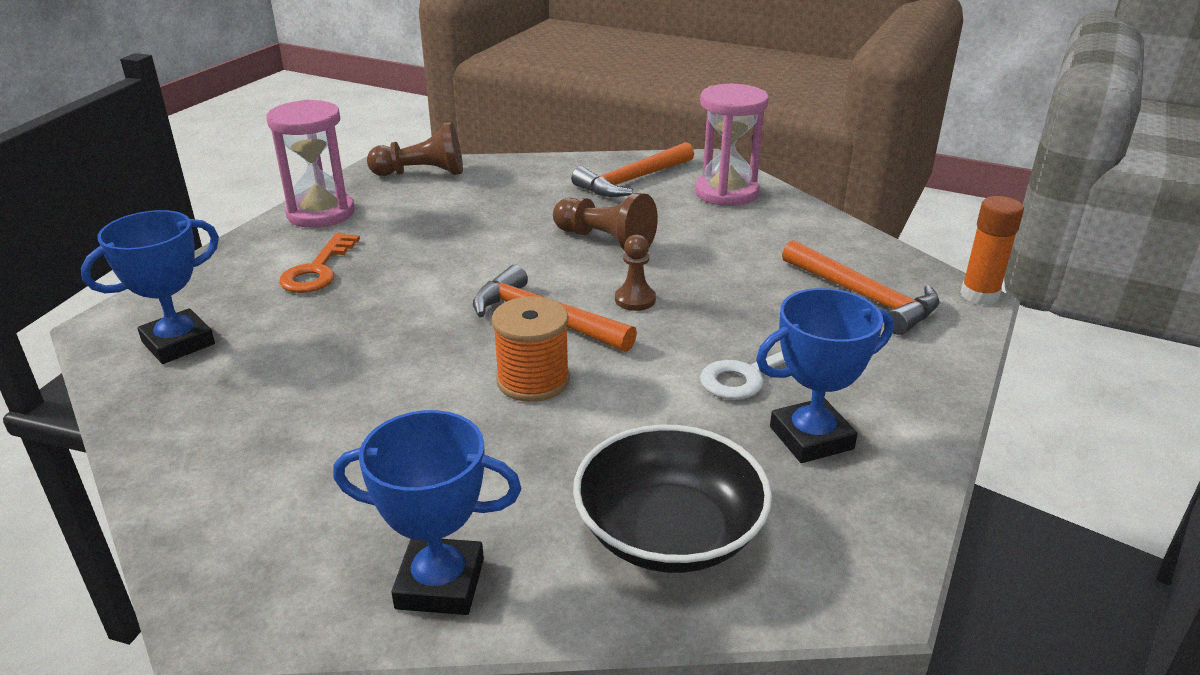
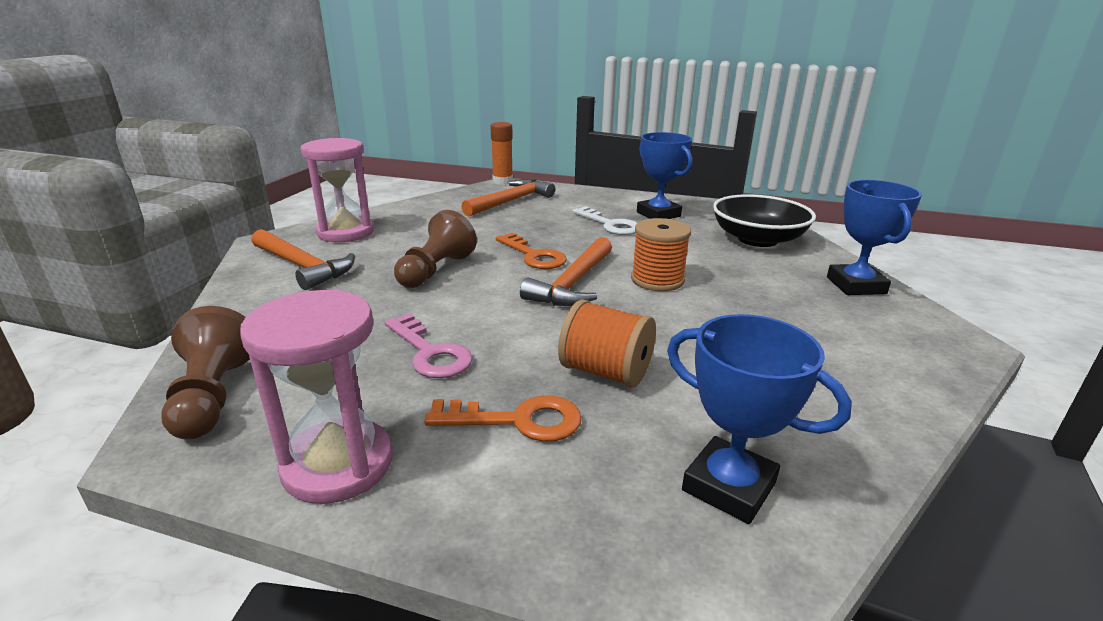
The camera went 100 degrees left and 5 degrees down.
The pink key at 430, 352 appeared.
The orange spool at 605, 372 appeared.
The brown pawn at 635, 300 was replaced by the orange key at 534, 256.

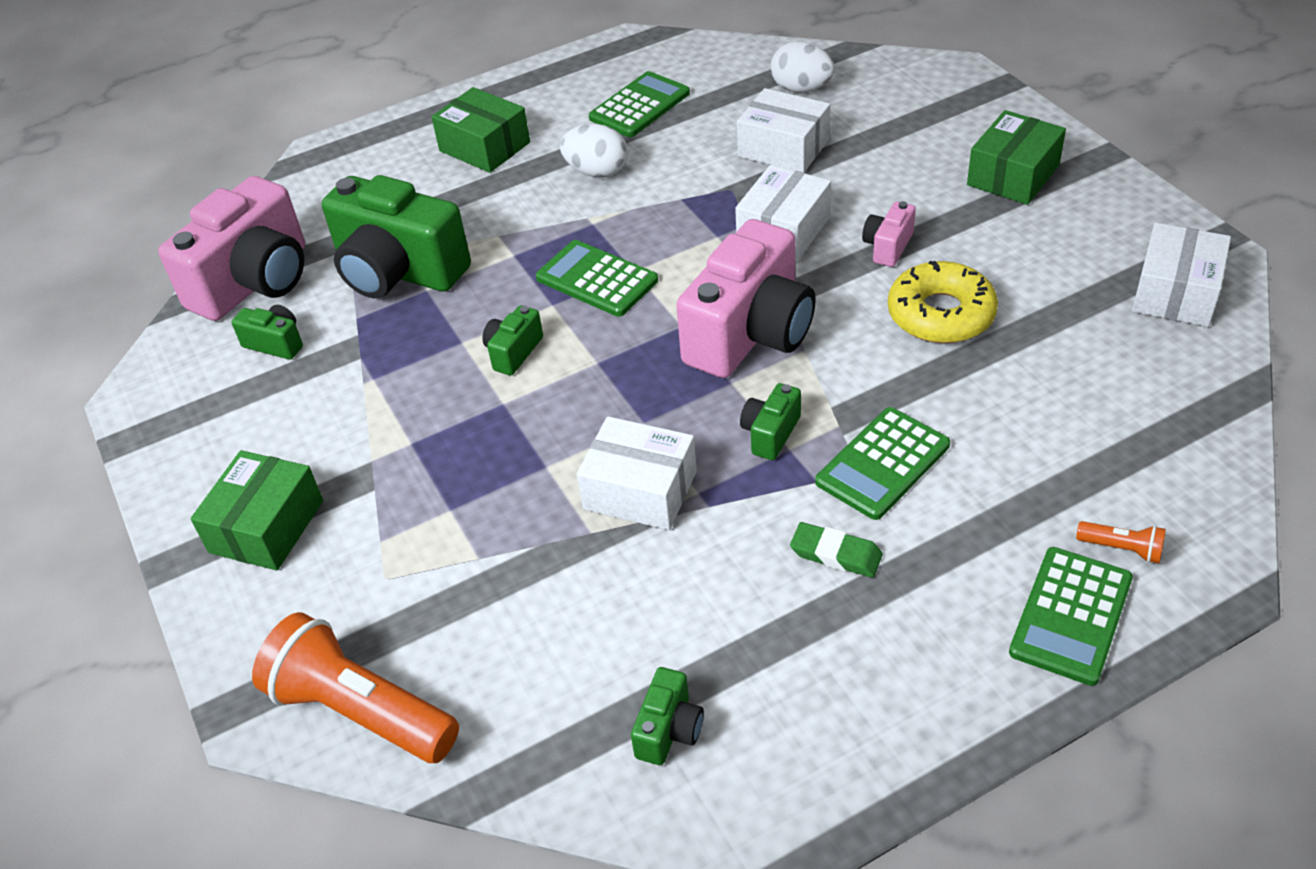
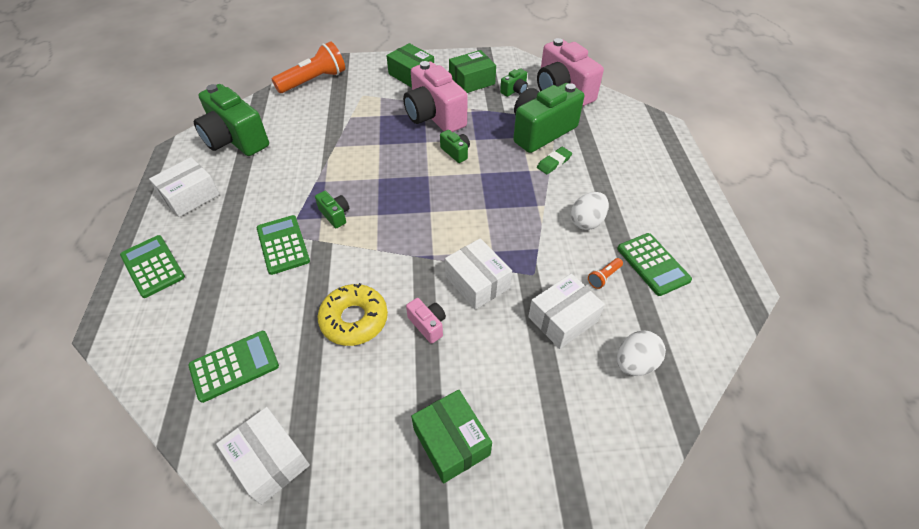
The camera went 110 degrees right and 5 degrees up.
The green box moved from 484, 147 to 472, 81.
The green calculator moved from 597, 279 to 234, 366.
The white box moved from 640, 490 to 190, 196.
The pink camera moved from 750, 334 to 434, 116.
The green eraser moved from 836, 554 to 554, 162.
The orange flashlight moved from 1122, 549 to 604, 277.
The green camera at 669, 730 changed to 2.27 times the size.

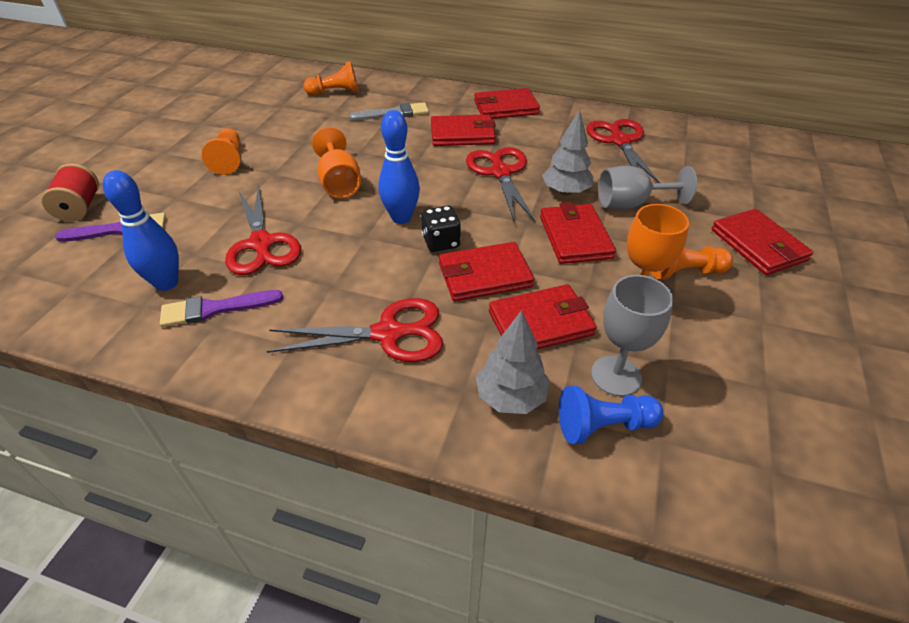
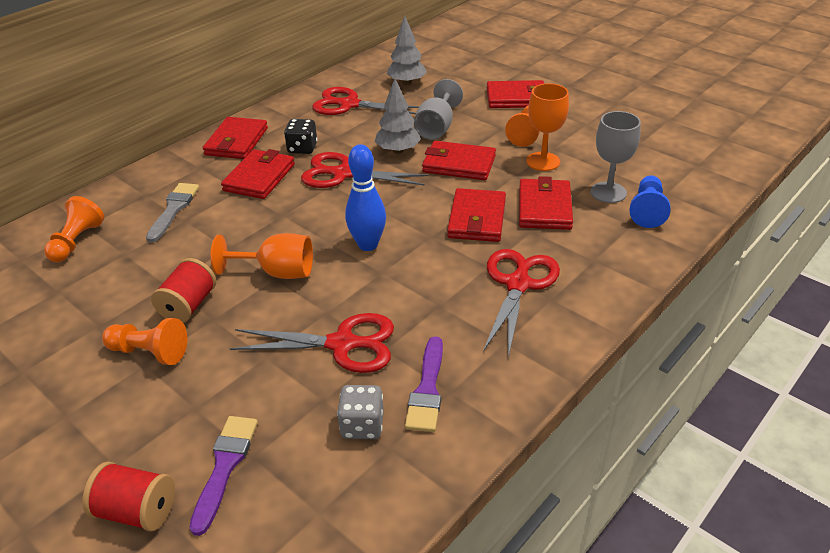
The camera went 65 degrees left and 5 degrees down.
The red spool at 188, 305 appeared.
The black dice moved from 441, 242 to 302, 148.
The grey tree moved from 511, 397 to 407, 83.
The blue bowling pin at 166, 283 was replaced by the grey dice at 362, 425.

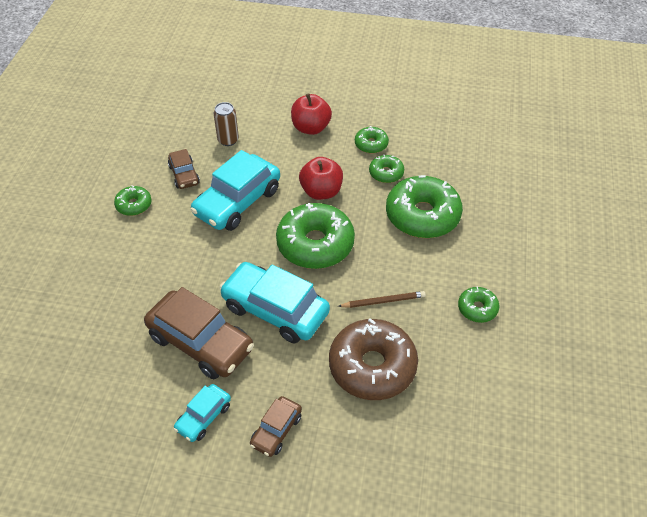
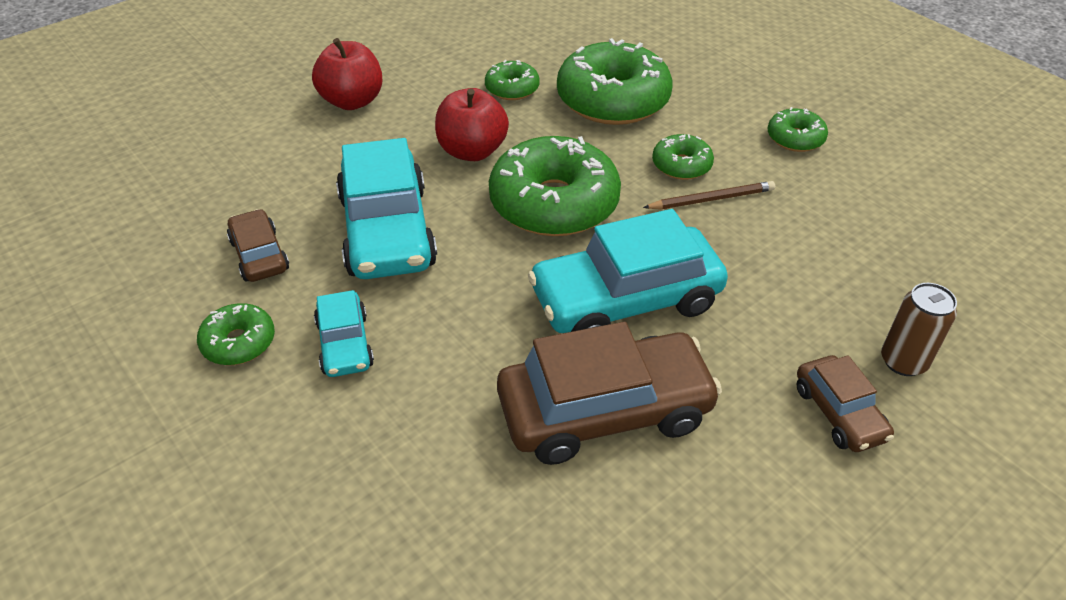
The camera went 50 degrees left and 5 degrees down.
The brown donut at 372, 366 disappeared.
The turquoise car moved from 203, 417 to 345, 344.
The brown can moved from 228, 140 to 903, 361.
The green donut moved from 371, 144 to 681, 165.
The brown car at 184, 175 turned 135 degrees counterclockwise.
The brown pencil at 383, 301 turned 45 degrees clockwise.

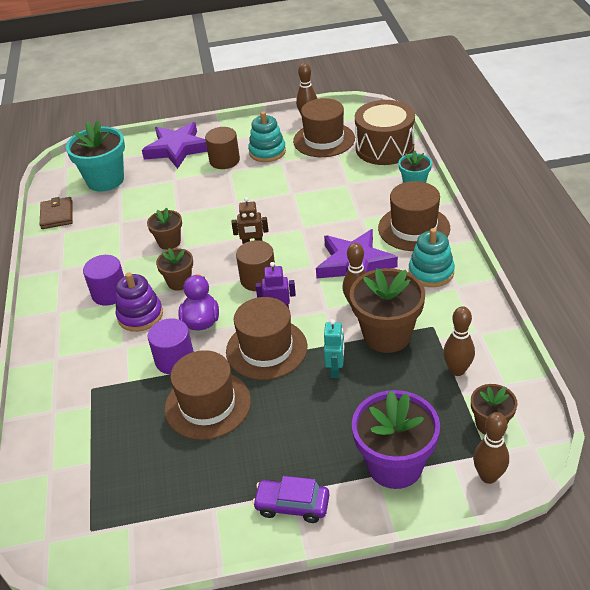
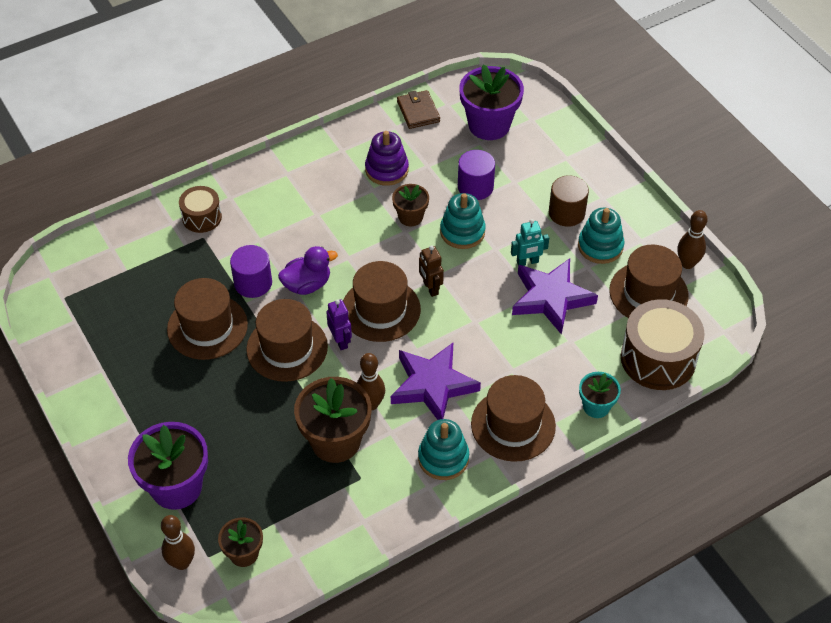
The camera went 65 degrees right and 10 degrees up.
The brown flower pot at 179, 282 disappeared.
The purple car at 292, 505 disappeared.
The brown bowling pin at 457, 370 disappeared.
The brown drum at 202, 217 appeared.
The turquoise stacking toy at 462, 232 appeared.
The purple cylinder moved from 109, 293 to 475, 187.
The purple stacking toy moved from 140, 315 to 386, 170.
The purple star moved from 177, 149 to 551, 298.
The turquoise robot moved from 335, 369 to 527, 262.
The brown cylinder at 258, 279 was replaced by the brown hat at 380, 310.
The turquoise flower pot at 105, 180 became the purple flower pot at 489, 125.
The brown wallet at 57, 215 turned 75 degrees counterclockwise.

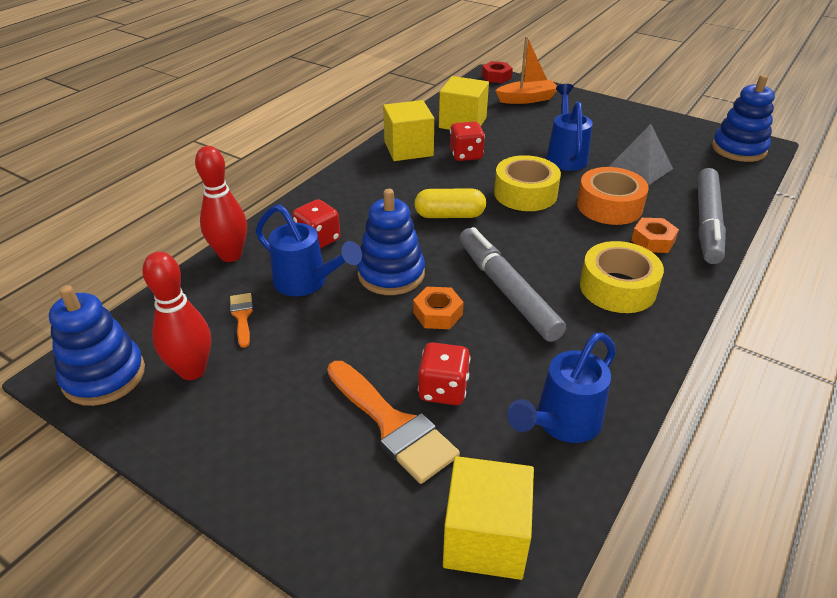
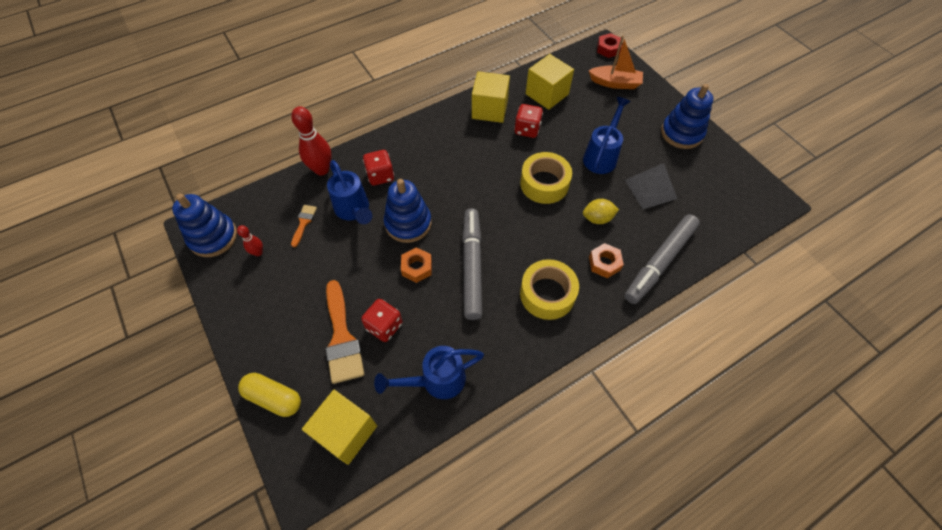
The camera went 25 degrees right and 20 degrees up.
The yellow capsule moved from 449, 215 to 274, 398.
The blue stacking toy moved from 738, 149 to 681, 133.
The orange tape at 609, 206 was replaced by the yellow lemon at 597, 218.
The red bowling pin at 192, 370 changed to 0.52 times the size.

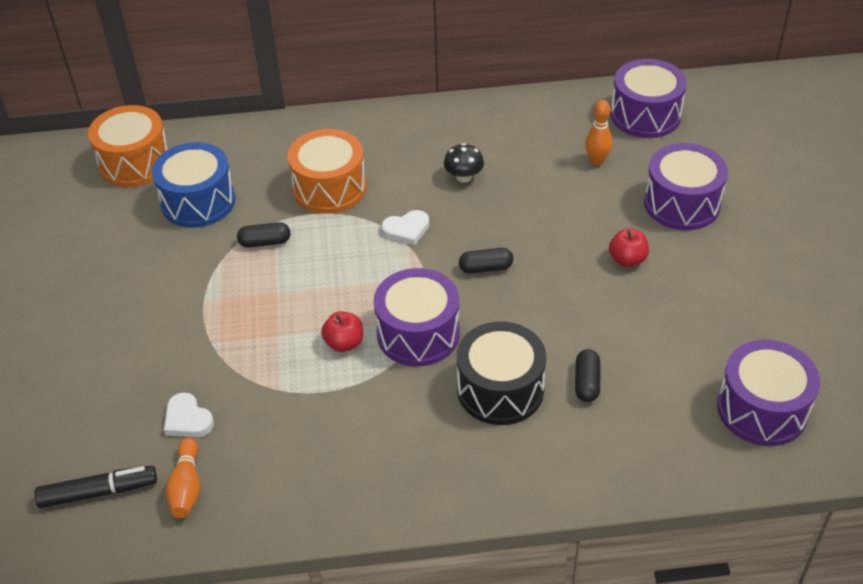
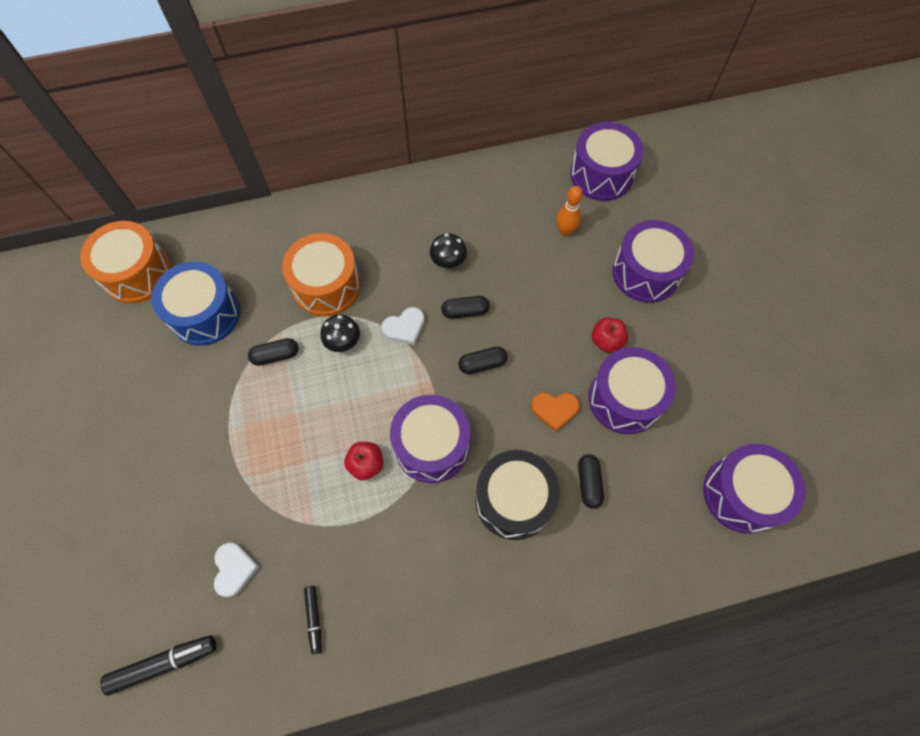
The camera went 10 degrees left and 20 degrees up.
The orange bowling pin at 187, 487 disappeared.
The black marker at 314, 619 appeared.
The black mushroom at 343, 341 appeared.
The black capsule at 465, 311 appeared.
The orange heart at 554, 410 appeared.
The purple drum at 625, 399 appeared.
The white heart at 187, 419 turned 135 degrees counterclockwise.

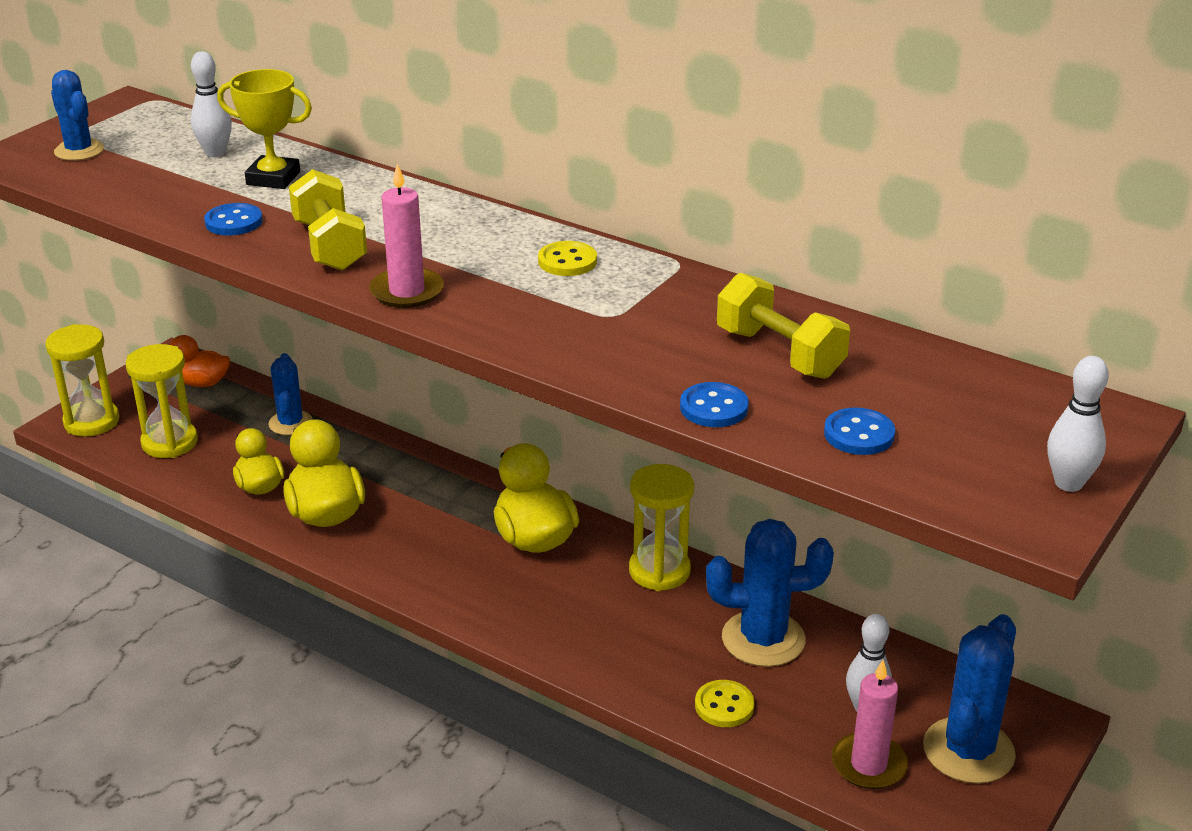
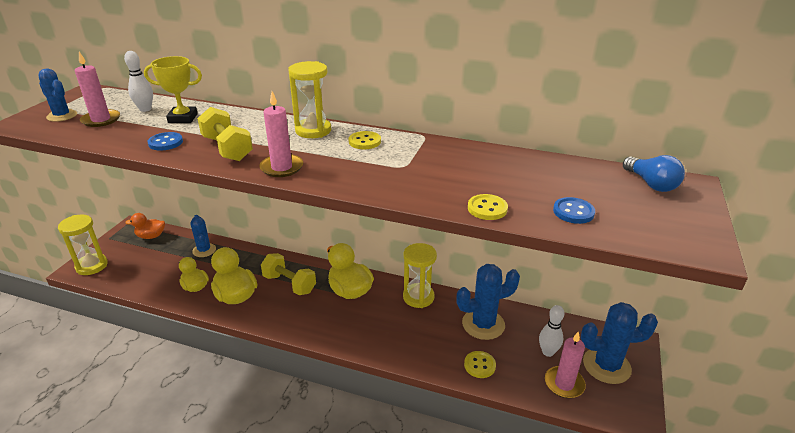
The camera went 15 degrees left and 0 degrees up.
The white bowling pin at 1068, 483 disappeared.
The pink candle at 101, 120 appeared.
The blue light bulb at 651, 184 appeared.
The yellow hourglass moved from 169, 442 to 313, 131.
The yellow dumbbell moved from 779, 353 to 289, 284.
The blue button at 714, 408 became the yellow button at 487, 208.
The blue cactus at 968, 751 turned 75 degrees clockwise.

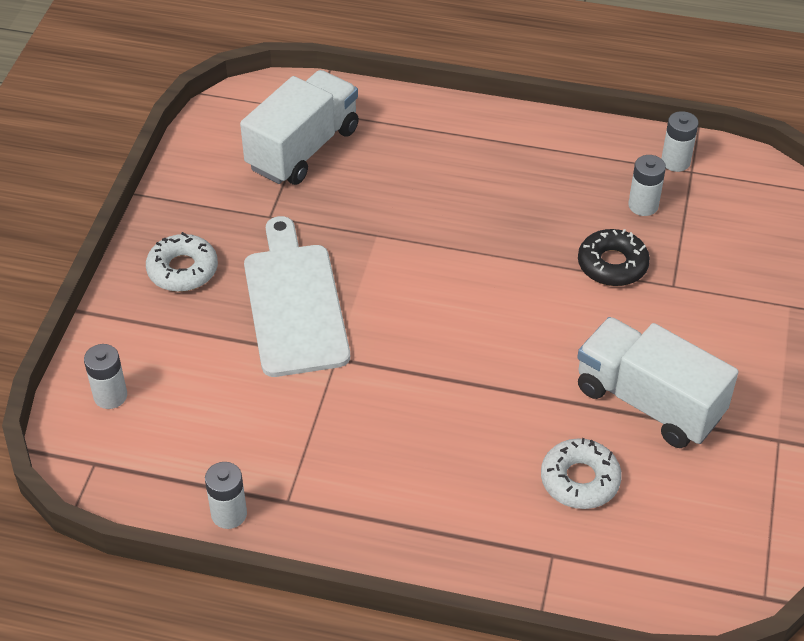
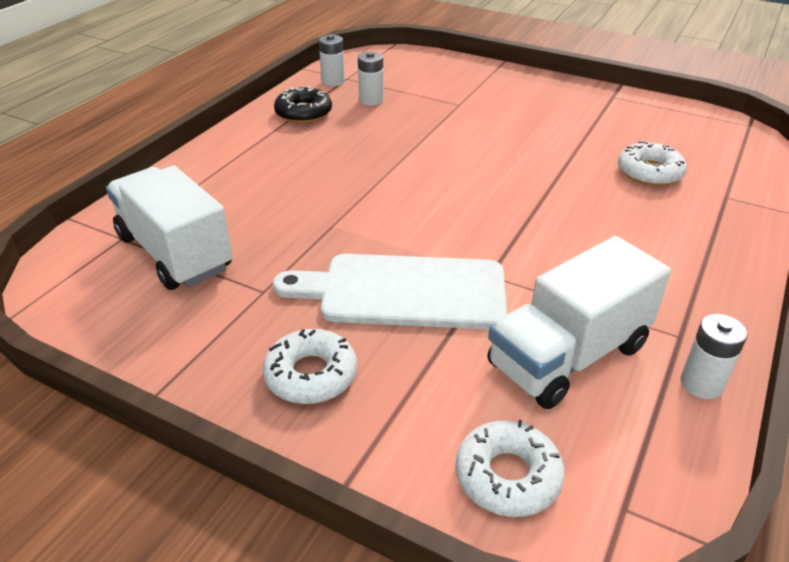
The camera went 75 degrees left and 10 degrees down.
The white truck moved from 648, 402 to 568, 356.
The black donut moved from 612, 264 to 303, 113.
The white battery at 110, 396 was replaced by the white donut at 507, 476.

